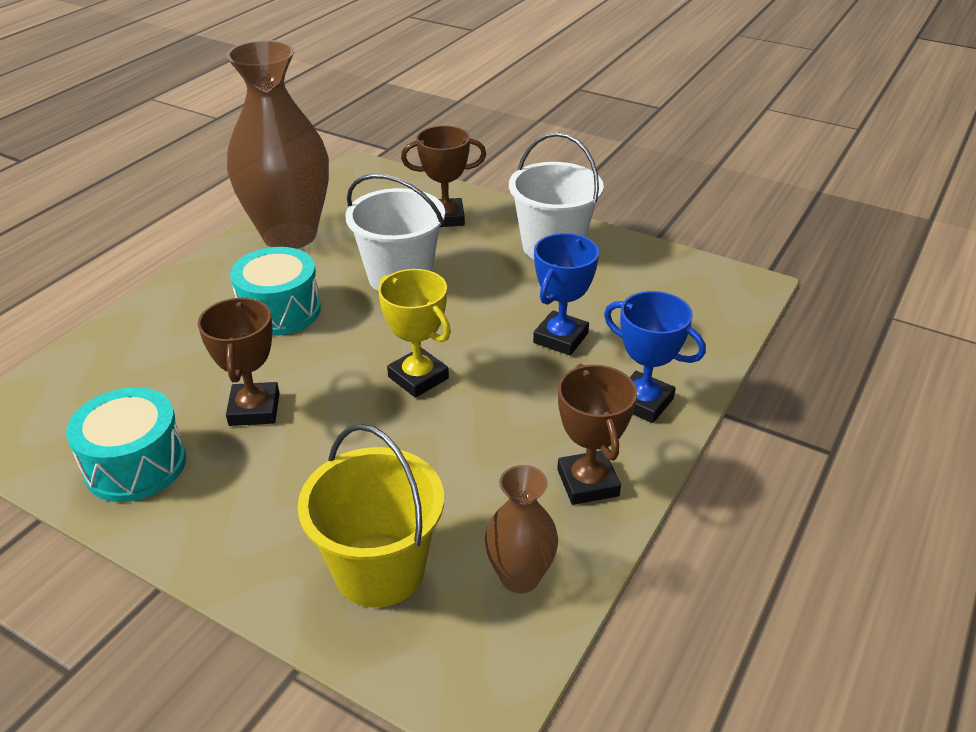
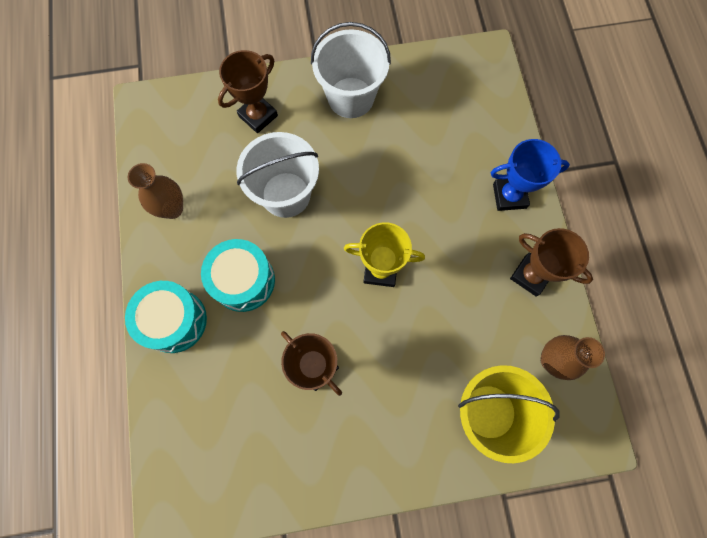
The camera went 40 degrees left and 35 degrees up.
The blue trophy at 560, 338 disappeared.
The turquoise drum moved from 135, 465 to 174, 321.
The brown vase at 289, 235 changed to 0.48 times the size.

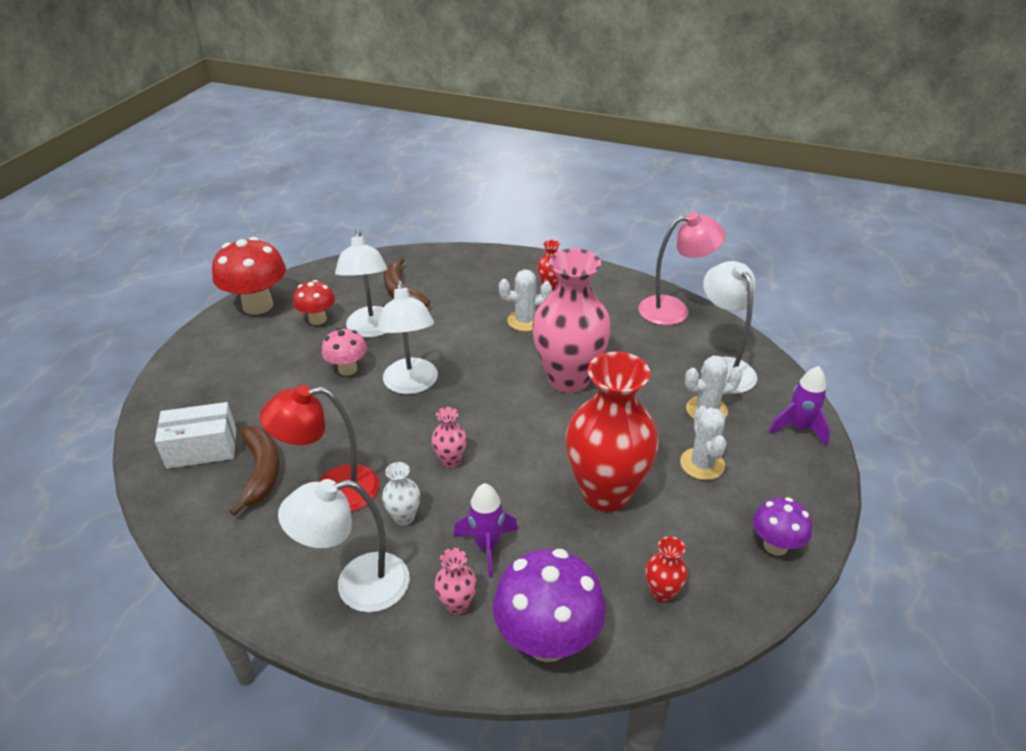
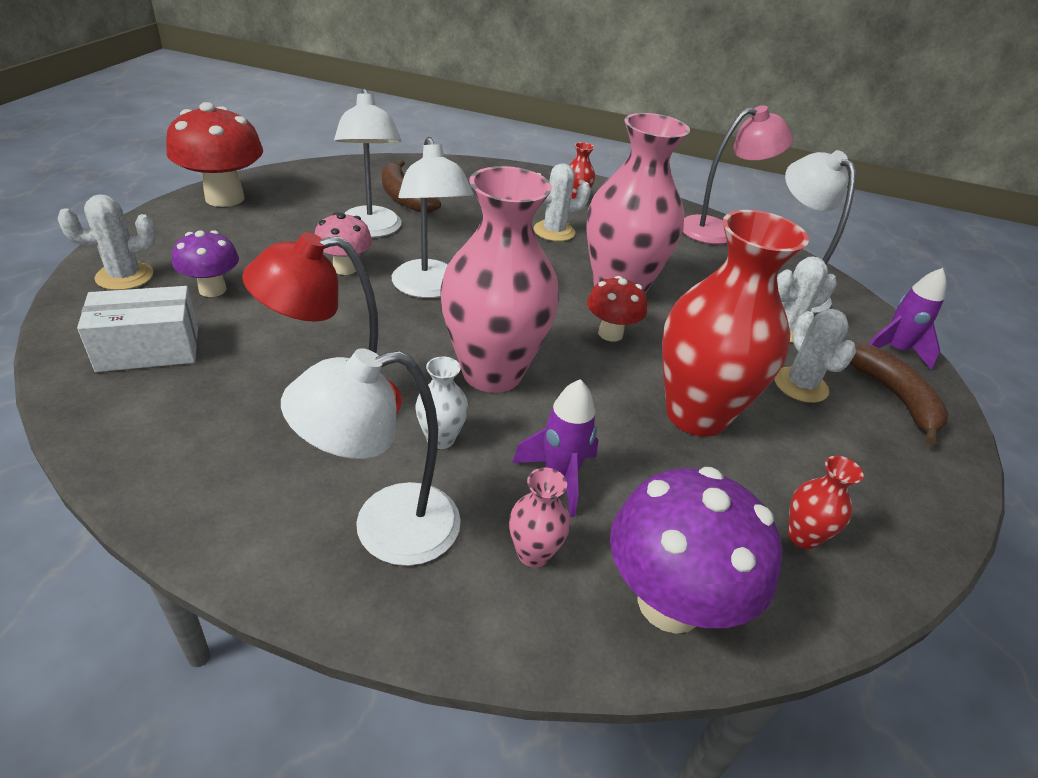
The camera went 10 degrees left and 0 degrees up.
The white cactus at 124, 276 appeared.
The brown banana moved from 261, 472 to 894, 397.
The red mushroom moved from 318, 319 to 610, 333.
The purple mushroom moved from 775, 545 to 212, 289.
The pink vase at 450, 460 changed to 2.42 times the size.

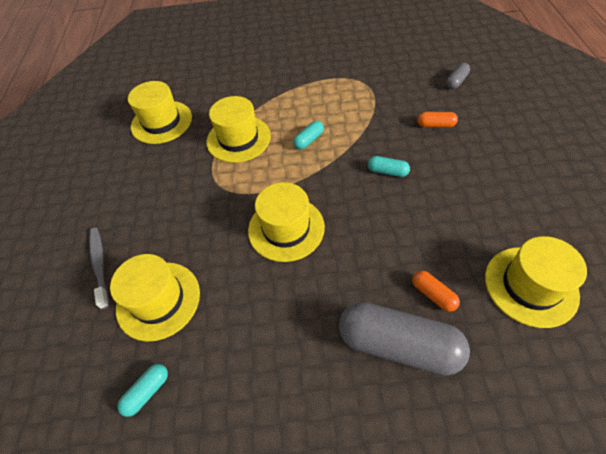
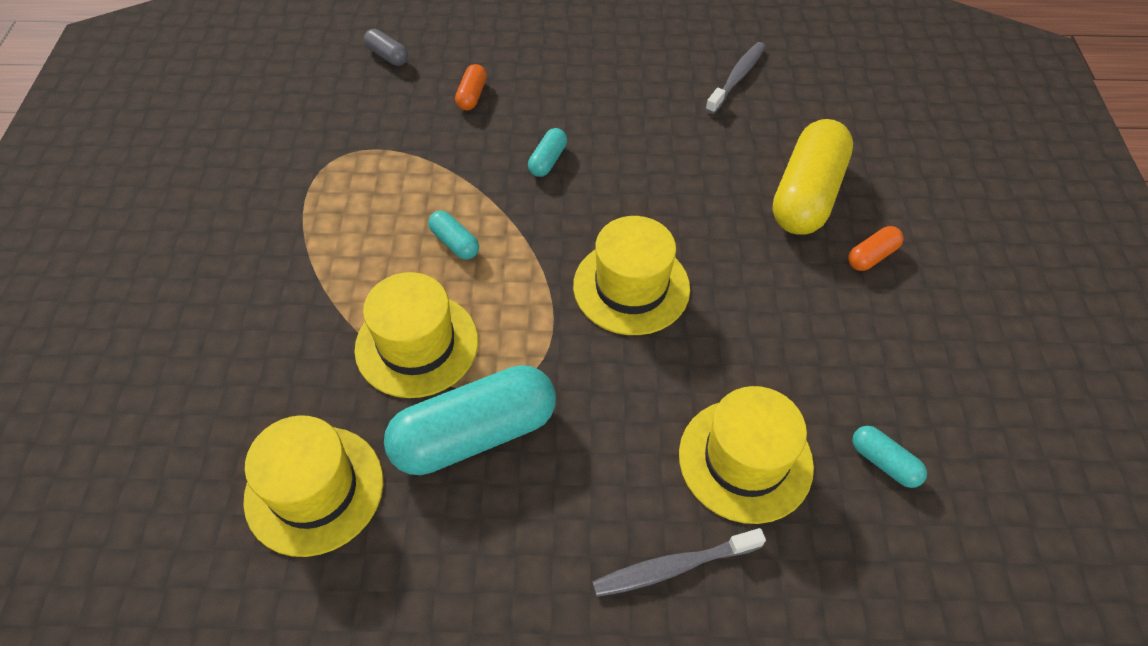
The camera went 90 degrees left and 0 degrees up.
The turquoise capsule at 474, 434 appeared.
The orange capsule moved from 433, 294 to 872, 256.
The yellow hat at 530, 286 was replaced by the grey toothbrush at 736, 78.
The grey capsule at 398, 345 became the yellow capsule at 807, 194.

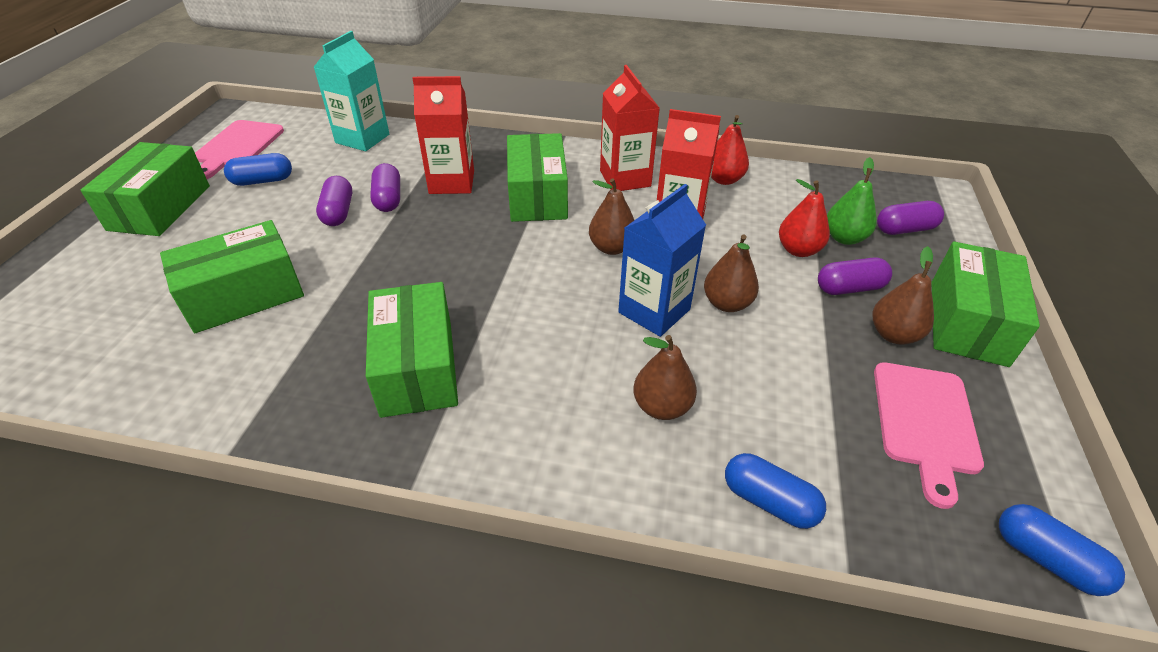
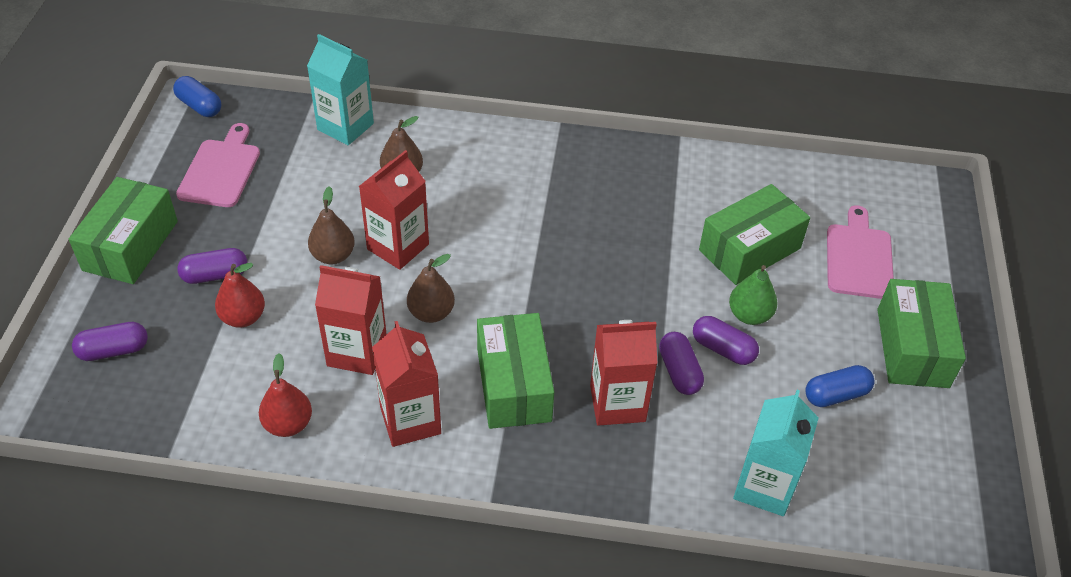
The camera went 175 degrees right and 5 degrees up.
The green box at 417, 367 disappeared.
The brown pear at 893, 335 disappeared.
The pink cutting board moved from 237, 147 to 859, 258.
The green pear moved from 844, 238 to 749, 315.
The blue capsule at 769, 501 was replaced by the turquoise carton at 345, 126.
The blue carton at 654, 311 became the red carton at 398, 247.
The purple capsule at 338, 212 turned 45 degrees counterclockwise.

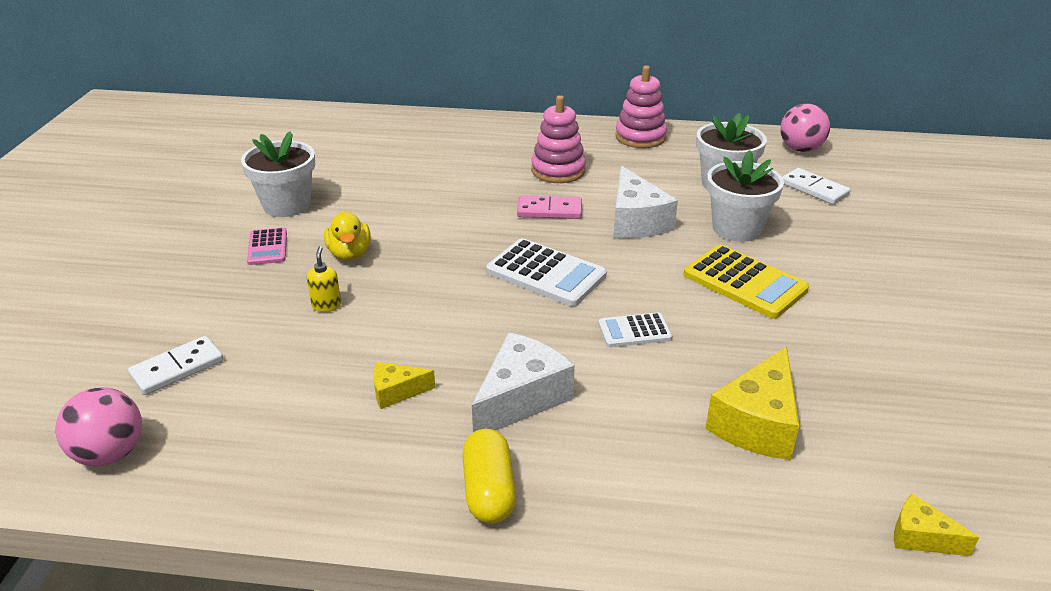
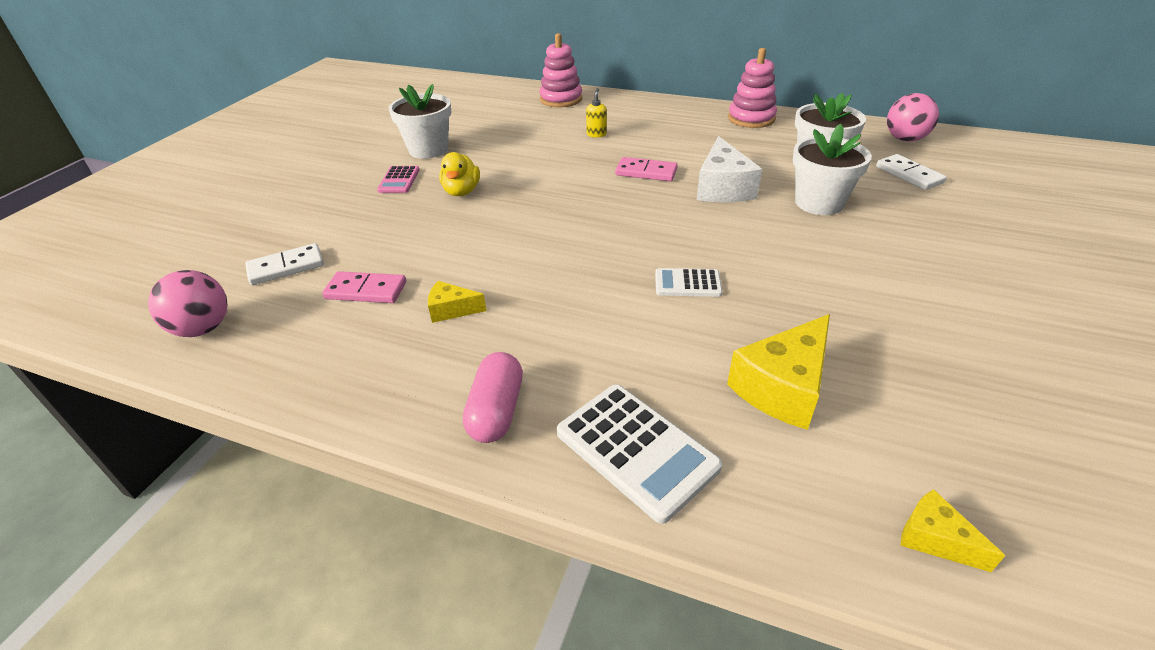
The camera went 15 degrees right and 5 degrees up.
The white cheese at 521, 398 disappeared.
The yellow calculator at 744, 282 disappeared.
The pink domino at 366, 290 appeared.
The yellow soap dispenser moved from 326, 305 to 596, 134.
The white calculator moved from 546, 274 to 636, 450.
The pink stacking toy moved from 558, 170 to 561, 99.
The yellow capsule at 489, 491 became the pink capsule at 496, 411.

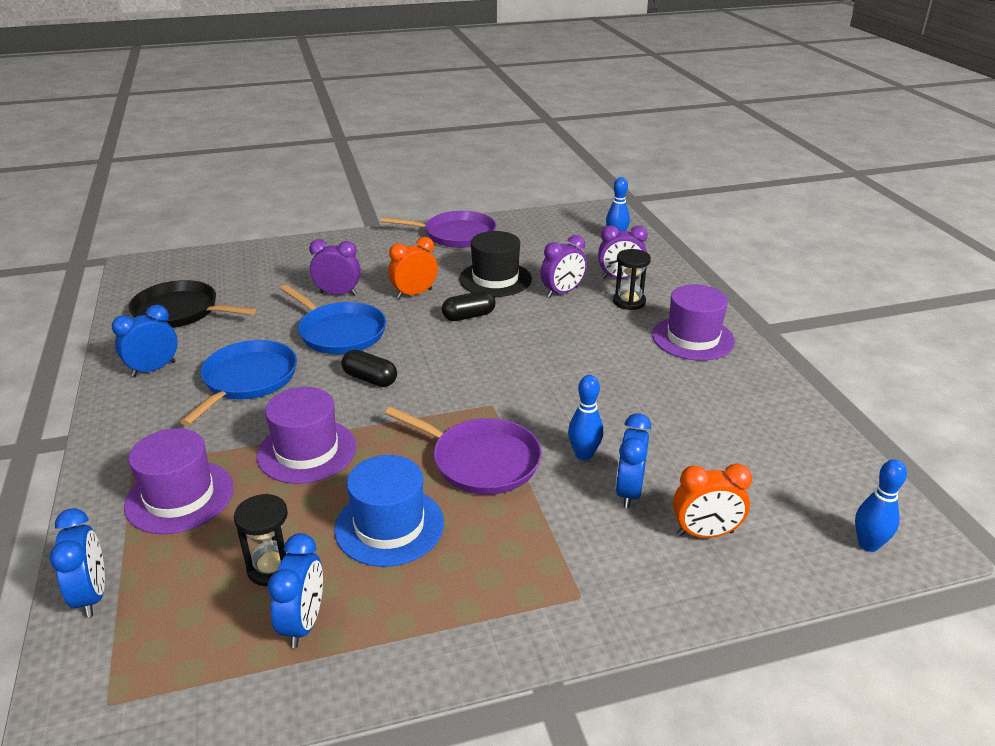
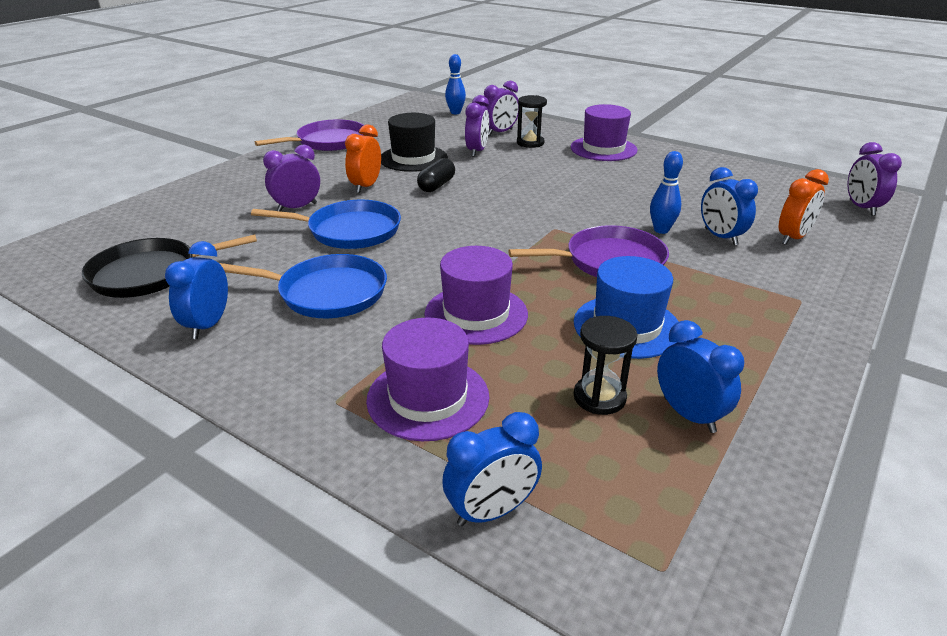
The camera went 40 degrees left and 0 degrees up.
The black capsule at 370, 379 disappeared.
The blue bowling pin at 868, 544 was replaced by the purple clock at 861, 208.
The blue clock at 92, 595 turned 120 degrees clockwise.
The blue pan at 247, 380 turned 120 degrees clockwise.

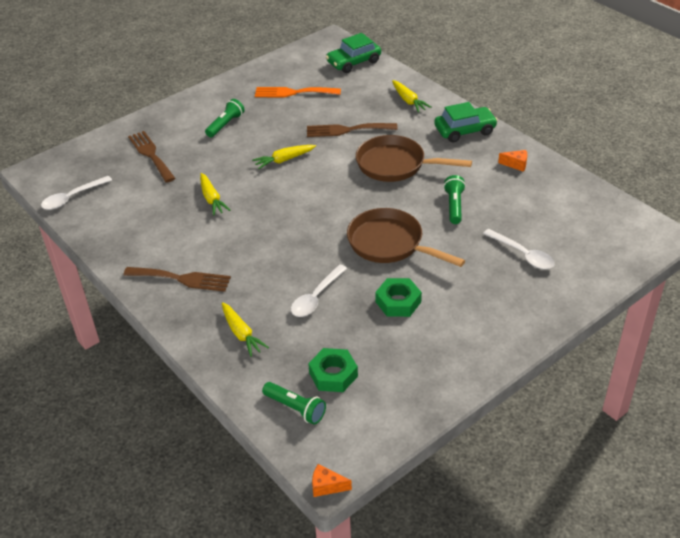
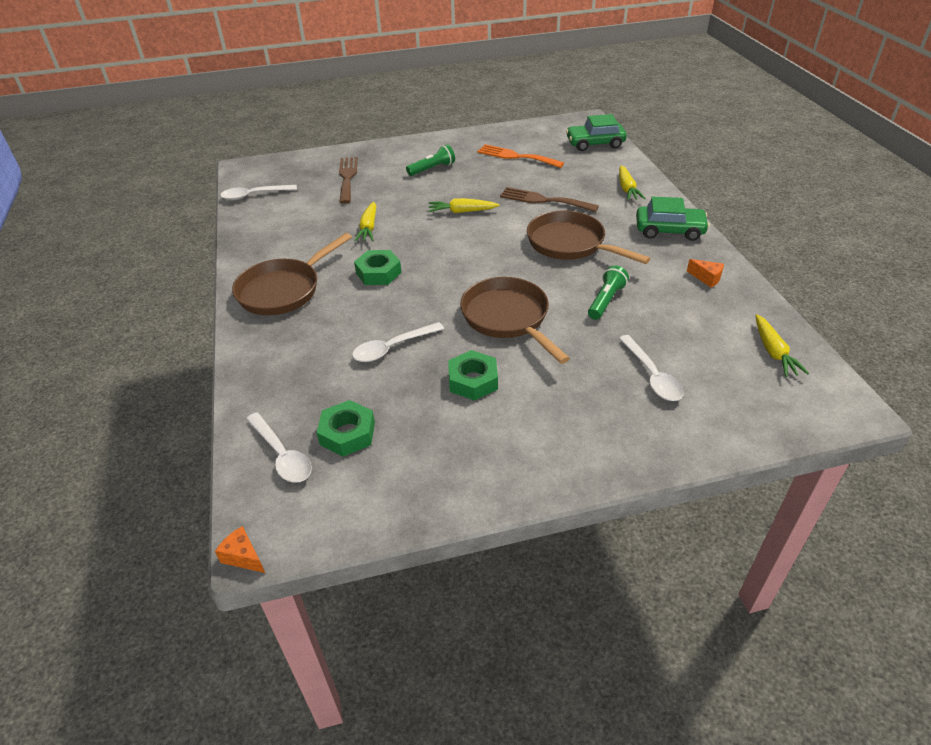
The camera went 25 degrees right and 0 degrees up.
The green nut at 378, 273 appeared.
The yellow carrot moved from 241, 334 to 773, 352.
The brown fork at 182, 279 was replaced by the brown pan at 283, 290.
The green flashlight at 295, 408 was replaced by the white spoon at 282, 455.

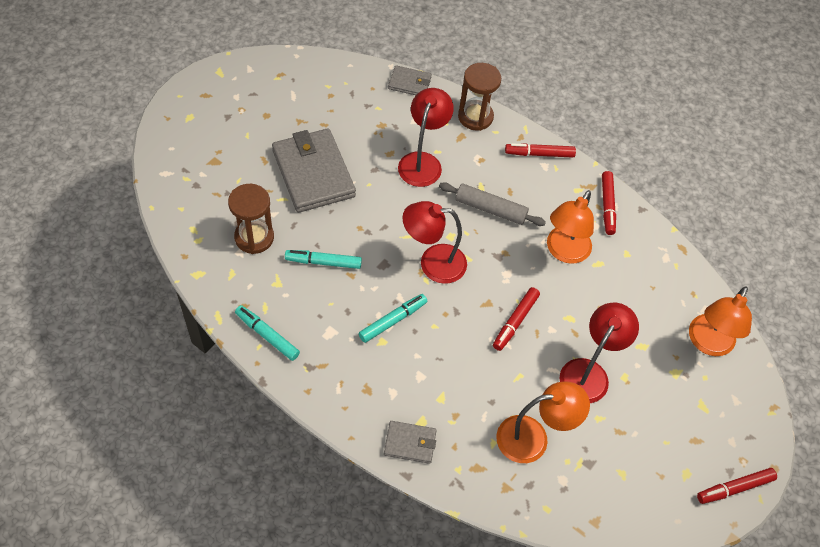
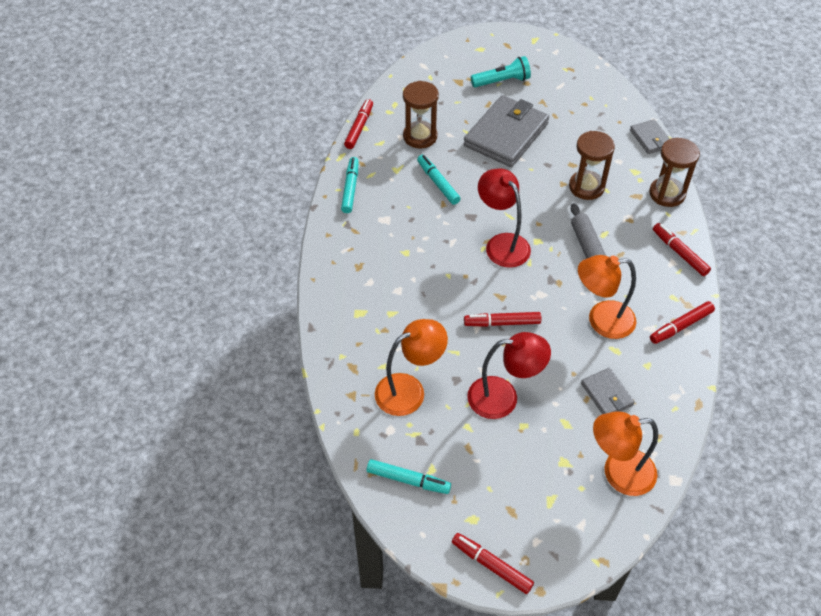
The camera went 60 degrees right and 5 degrees down.
The red marker at 359, 128 appeared.
The turquoise flashlight at 502, 81 appeared.
The turquoise marker moved from 393, 321 to 408, 480.
The grey wallet moved from 410, 443 to 606, 394.
The red lamp at 422, 162 was replaced by the brown hourglass at 586, 187.
The orange lamp at 533, 438 turned 75 degrees counterclockwise.

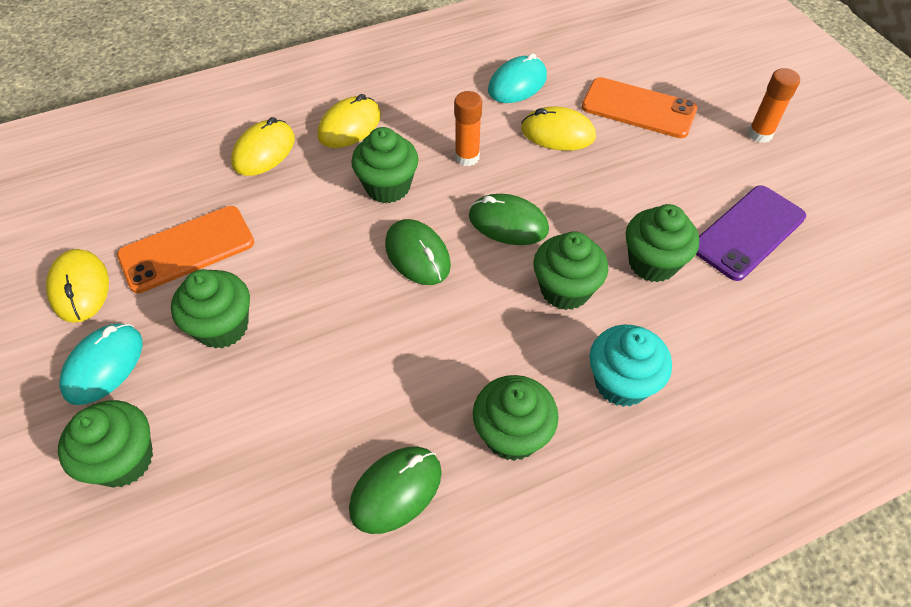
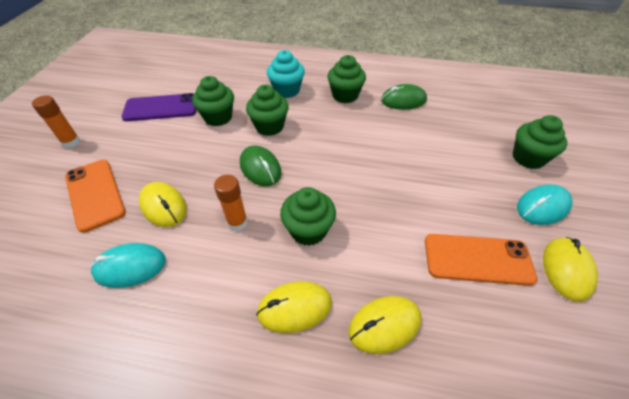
The camera went 145 degrees left and 5 degrees down.
The green cupcake at 222, 327 disappeared.
The green mouse at 417, 255 disappeared.

